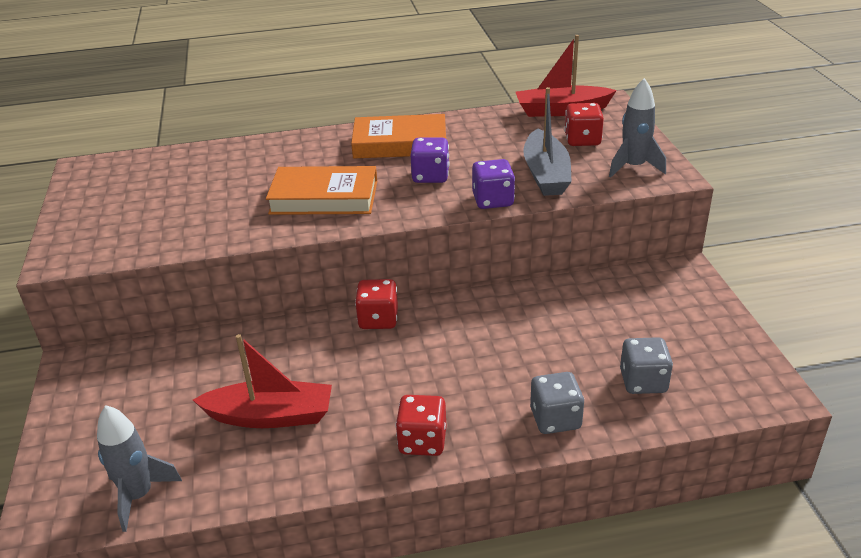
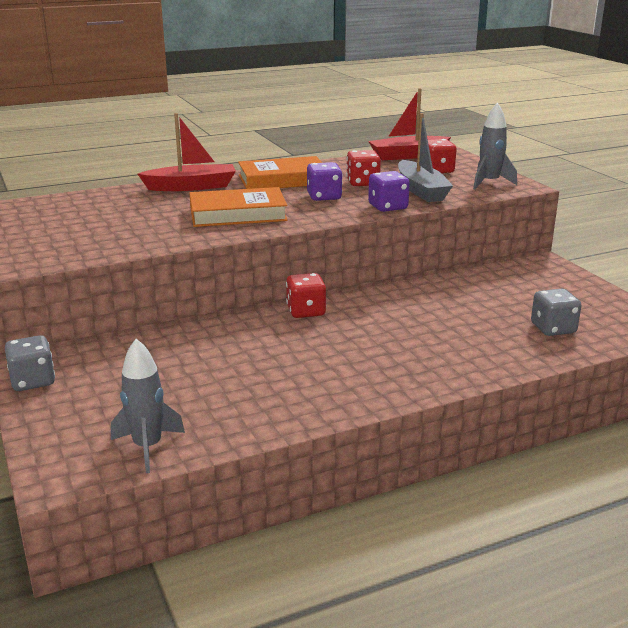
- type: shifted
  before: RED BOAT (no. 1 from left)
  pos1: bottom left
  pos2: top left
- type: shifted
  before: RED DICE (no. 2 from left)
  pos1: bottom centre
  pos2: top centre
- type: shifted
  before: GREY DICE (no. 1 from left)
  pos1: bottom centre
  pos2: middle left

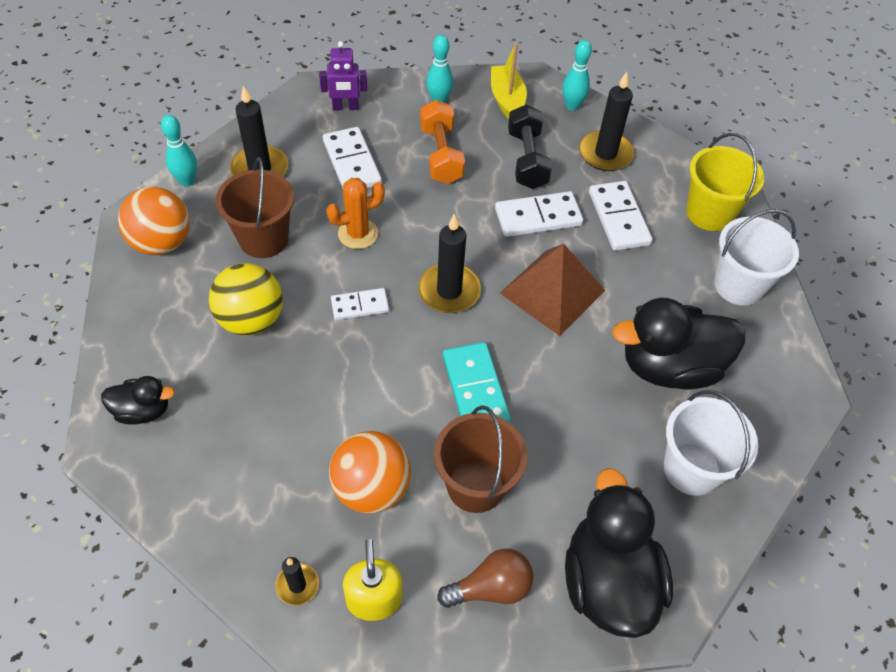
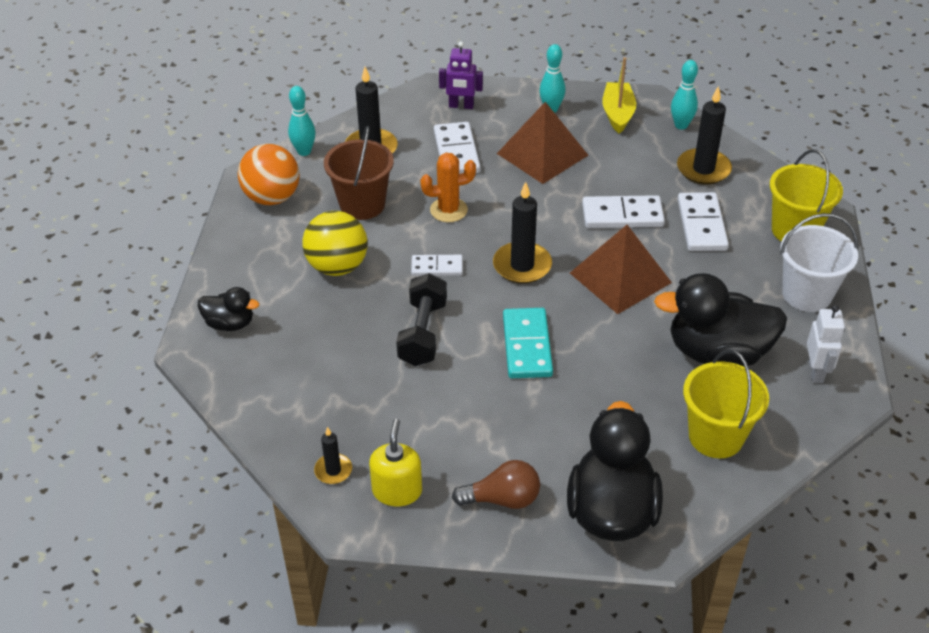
- type: gone
  before: ORANGE BALL (no. 2 from left)
  pos1: bottom centre
- type: gone
  before: BROWN BUCKET (no. 2 from left)
  pos1: bottom centre
- type: new
  after: WHITE ROBOT
  pos2: middle right
- type: shifted
  before: BLACK DUMBBELL
  pos1: top centre
  pos2: centre
- type: swapped
  before: ORANGE DUMBBELL
  after: BROWN PYRAMID (no. 1 from left)
  pos1: top centre
  pos2: top centre
- type: repainted
  before: WHITE BUCKET (no. 1 from left)
  after: YELLOW BUCKET (no. 1 from left)
  pos1: middle right
  pos2: middle right

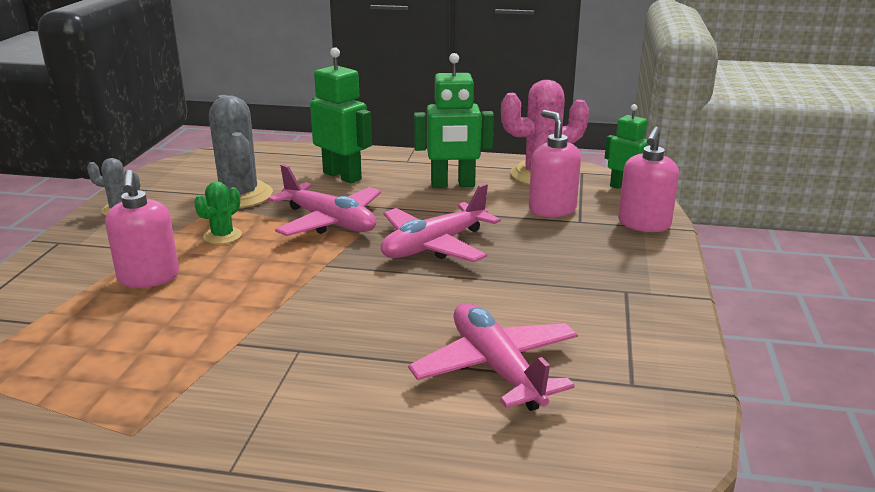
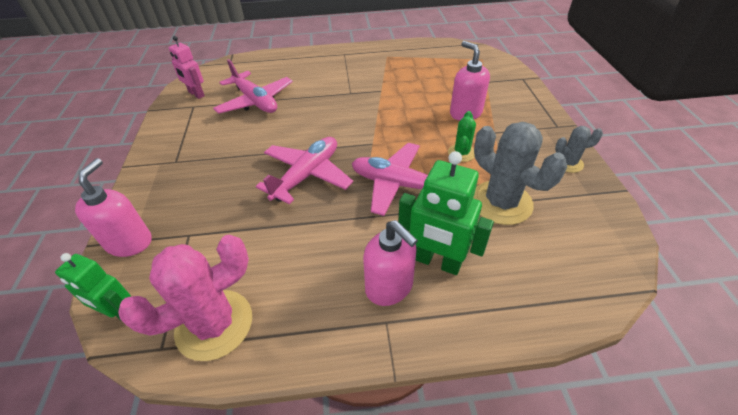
- type: gone
  before: GREEN ROBOT (no. 2 from left)
  pos1: top centre
- type: new
  after: PINK ROBOT
  pos2: top left
- type: shifted
  before: PINK SOAP DISPENSER (no. 2 from left)
  pos1: top centre
  pos2: centre

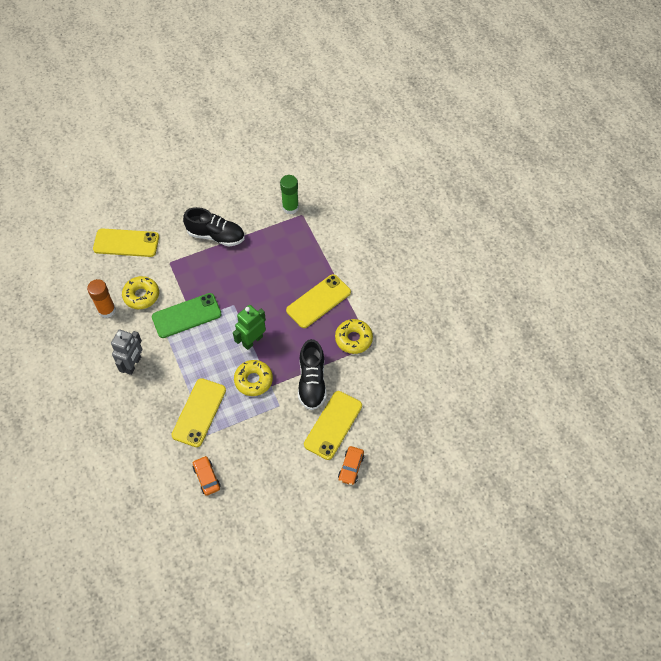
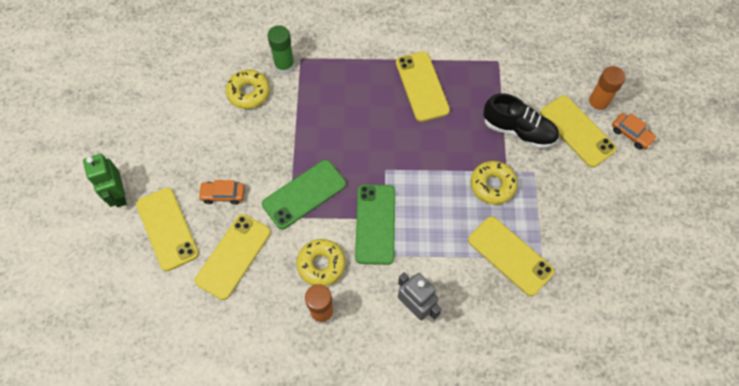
- type: gone
  before: BLACK SHOE (no. 1 from left)
  pos1: middle left
- type: new
  after: YELLOW PHONE (no. 1 from left)
  pos2: middle left
- type: new
  after: GREEN PHONE (no. 1 from left)
  pos2: centre
- type: new
  after: ORANGE GLUE STICK (no. 2 from left)
  pos2: top right
- type: shifted
  before: ORANGE CAR (no. 1 from left)
  pos1: bottom left
  pos2: middle left
- type: shifted
  before: GREEN ROBOT
  pos1: centre
  pos2: middle left
- type: shifted
  before: YELLOW DONUT (no. 3 from left in the first image)
  after: YELLOW DONUT (no. 1 from left)
  pos1: centre
  pos2: top centre

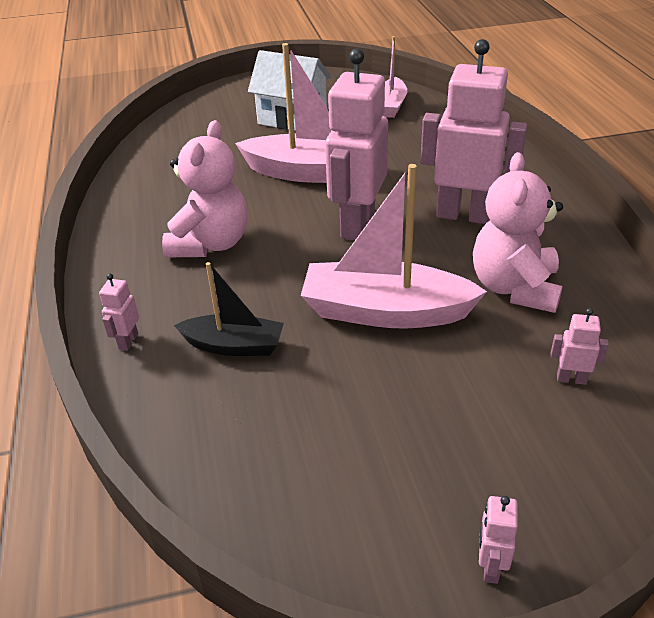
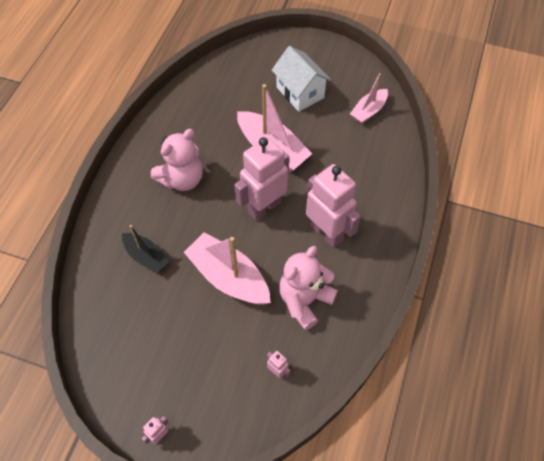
- type: gone
  before: PINK ROBOT (no. 1 from left)
  pos1: middle left

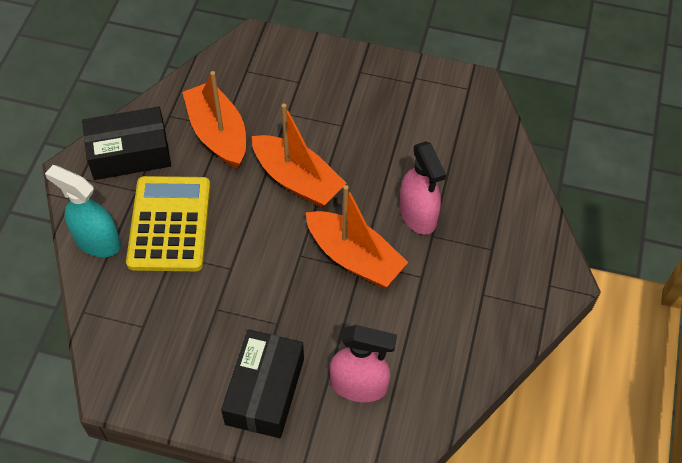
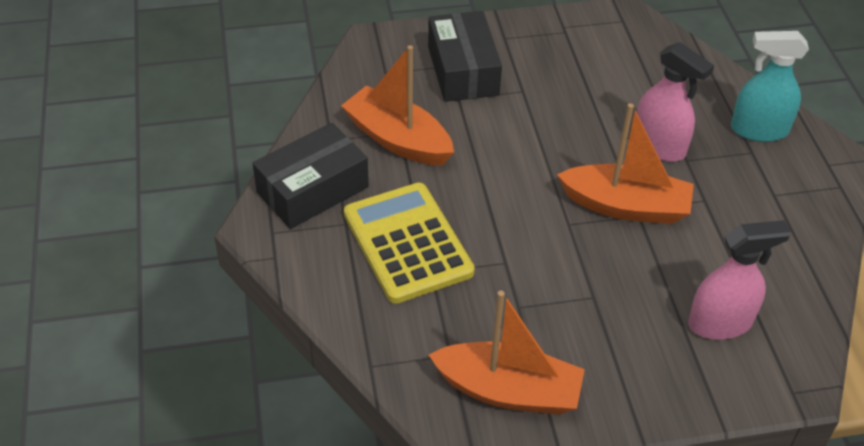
- type: shifted
  before: TURQUOISE SPRAY BOTTLE
  pos1: middle left
  pos2: top right
- type: shifted
  before: BLACK BOX (no. 2 from left)
  pos1: bottom centre
  pos2: top centre
- type: shifted
  before: ORANGE BOAT (no. 2 from left)
  pos1: centre
  pos2: bottom centre

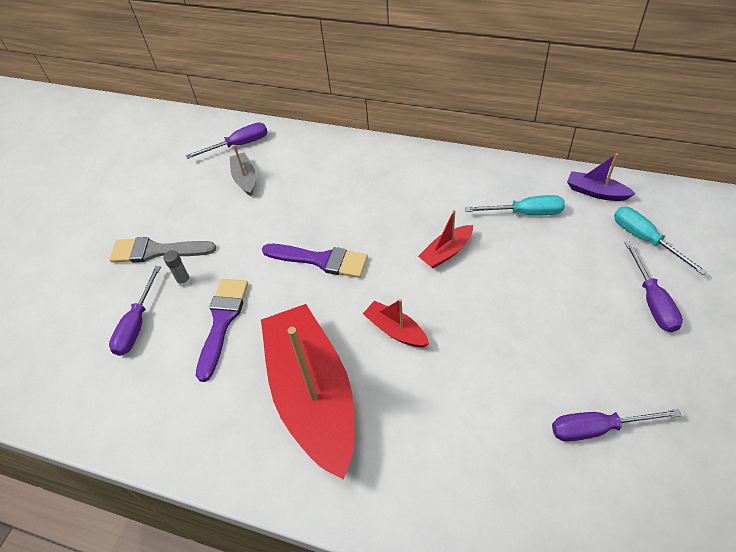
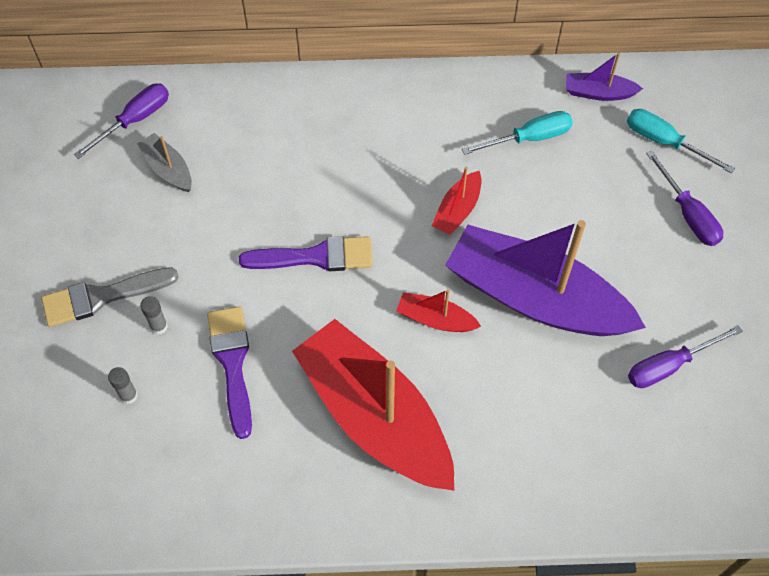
- type: new
  after: PURPLE BOAT (no. 1 from left)
  pos2: middle right
- type: swapped
  before: PURPLE SCREWDRIVER (no. 1 from left)
  after: GREY GLUE STICK (no. 1 from left)
  pos1: middle left
  pos2: bottom left

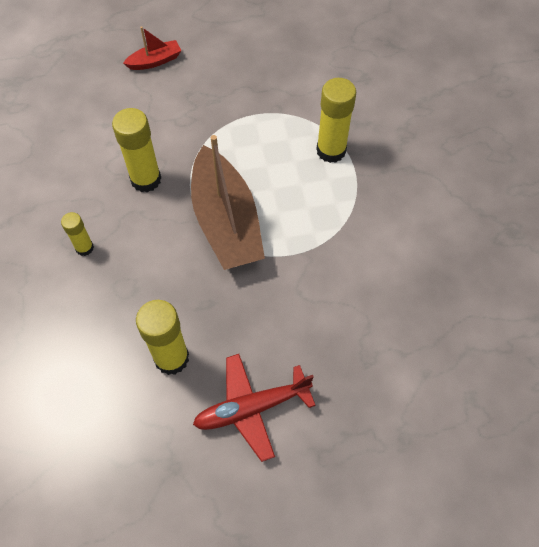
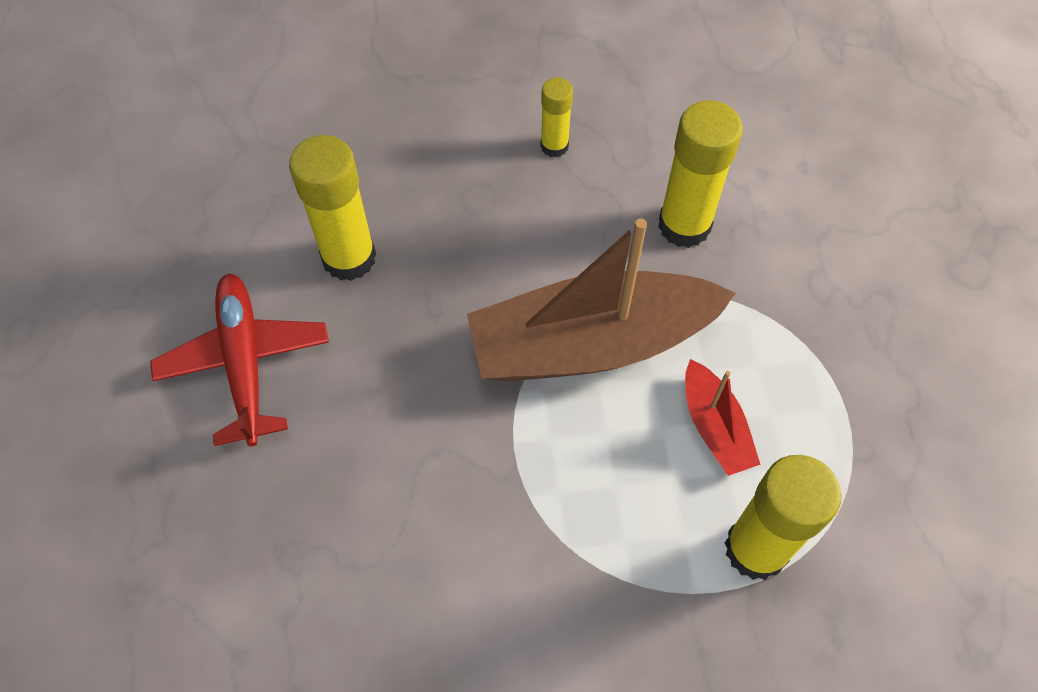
- type: shifted
  before: RED BOAT
  pos1: top left
  pos2: middle right

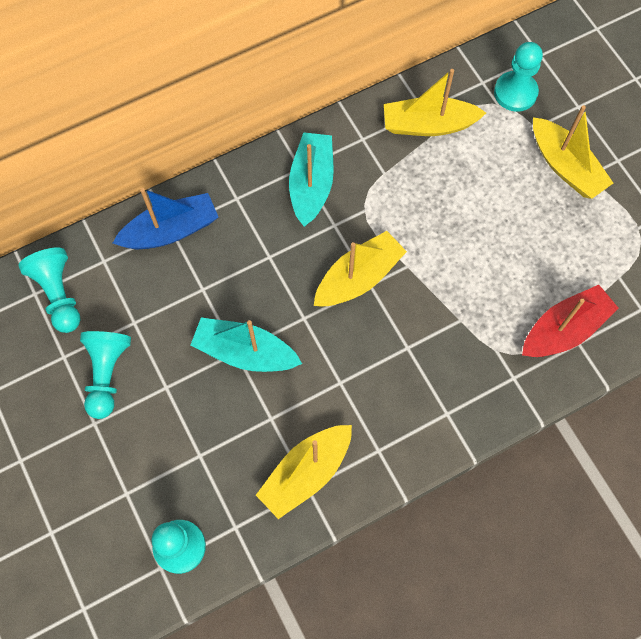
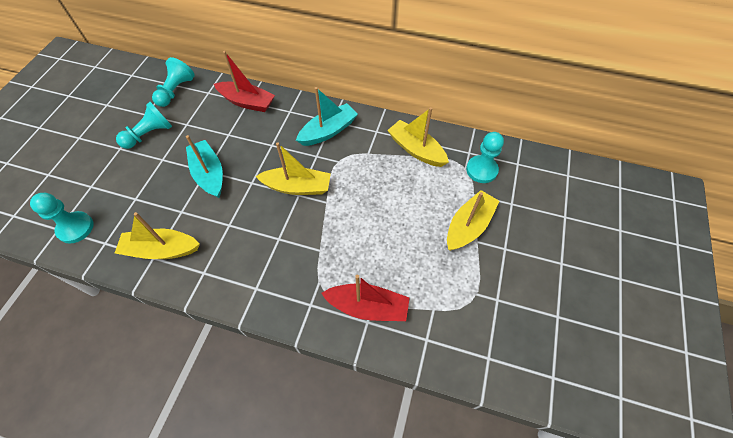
- type: repainted
  before: BLUE BOAT
  after: RED BOAT (no. 1 from left)
  pos1: middle left
  pos2: top left
- type: rotated
  before: YELLOW BOAT (no. 4 from left)
  pos1: top right
  pos2: centre
  turn: -150

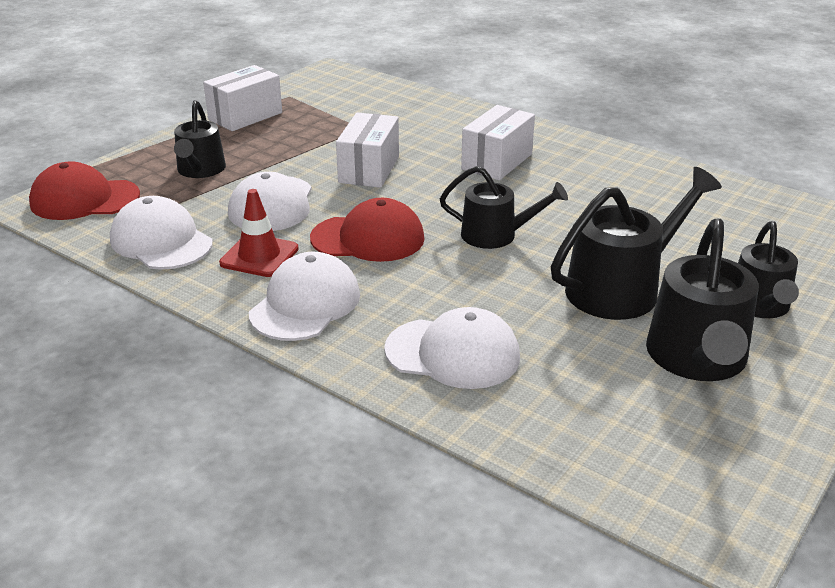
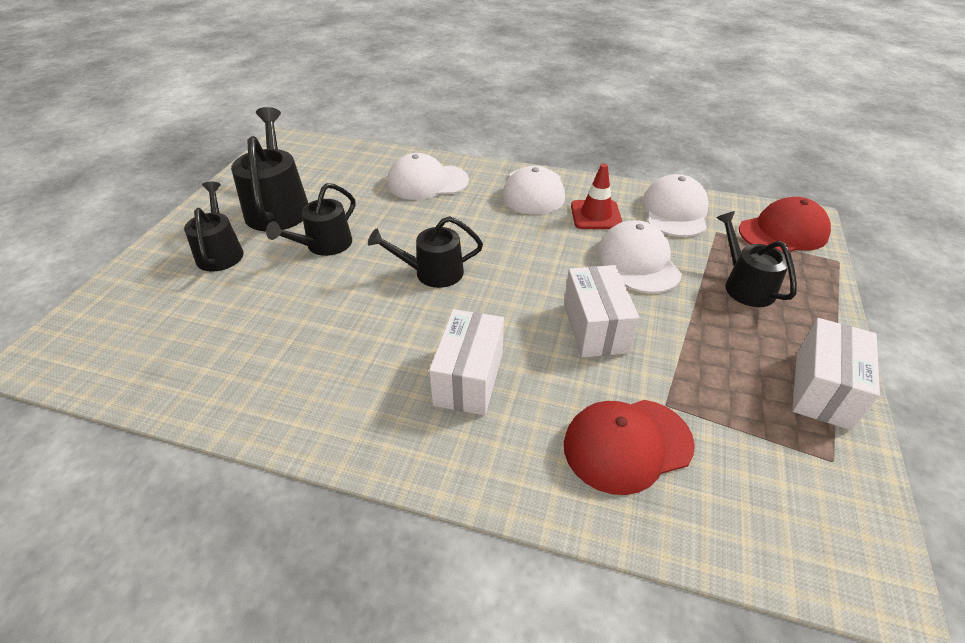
- type: shifted
  before: RED CAP (no. 2 from left in the first image)
  after: RED CAP (no. 1 from left)
  pos1: centre
  pos2: bottom centre
- type: rotated
  before: WHITE CAP (no. 1 from left in the first image)
  pos1: middle left
  pos2: top right
  turn: -105
- type: scaled
  before: BLACK WATERING CAN (no. 3 from left)
  pos1: middle right
  pos2: middle left
  scale: 0.65

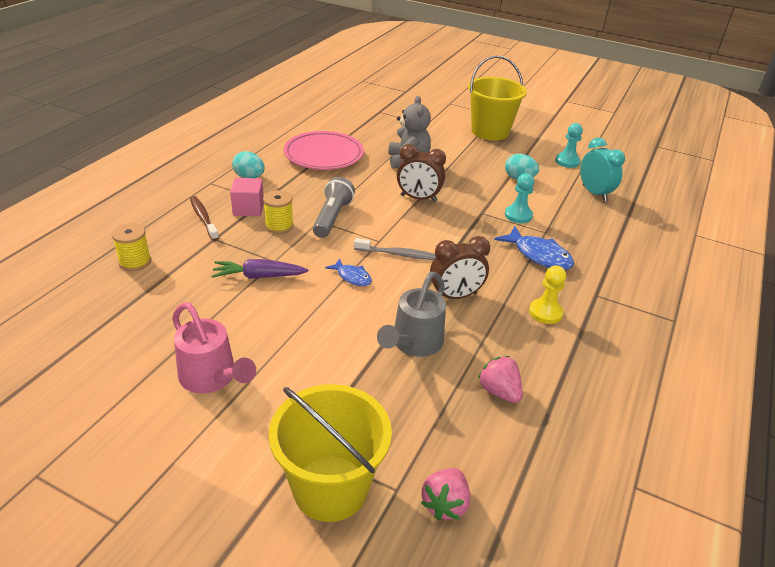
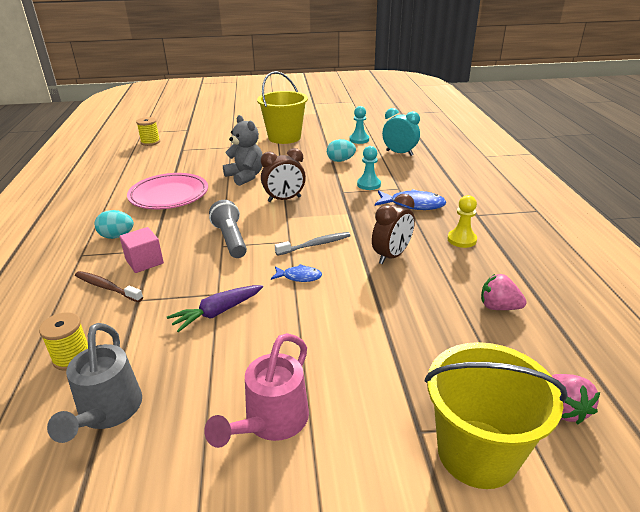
- type: shifted
  before: YELLOW SPOOL (no. 2 from left)
  pos1: centre
  pos2: top left
- type: shifted
  before: GREY WATERING CAN
  pos1: centre
  pos2: bottom left
- type: rotated
  before: PINK WATERING CAN
  pos1: middle left
  pos2: bottom centre
  turn: 105

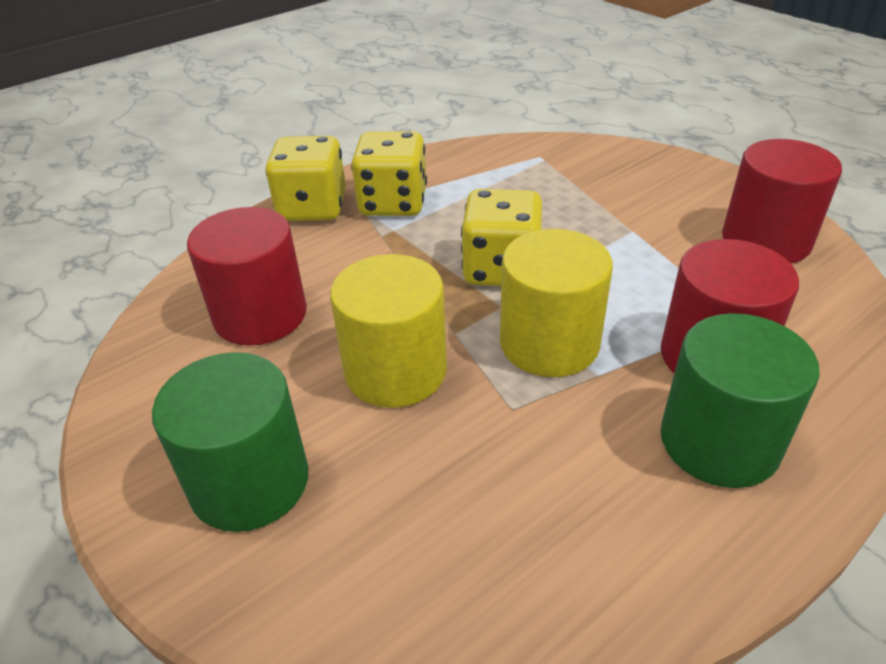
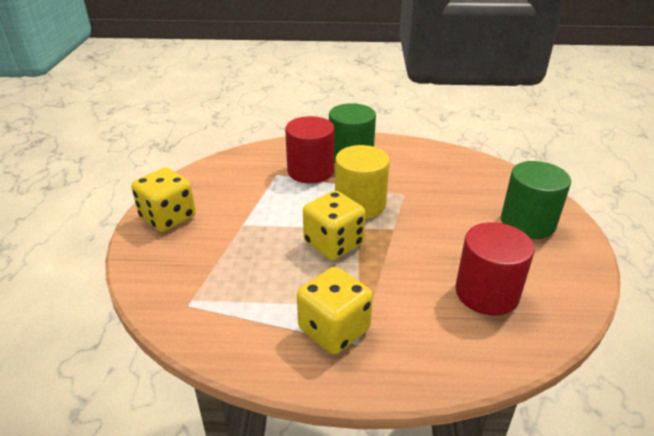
- type: gone
  before: YELLOW CYLINDER (no. 1 from left)
  pos1: centre
- type: gone
  before: RED CYLINDER (no. 3 from left)
  pos1: top right
- type: shifted
  before: YELLOW DICE (no. 1 from left)
  pos1: top centre
  pos2: middle left

